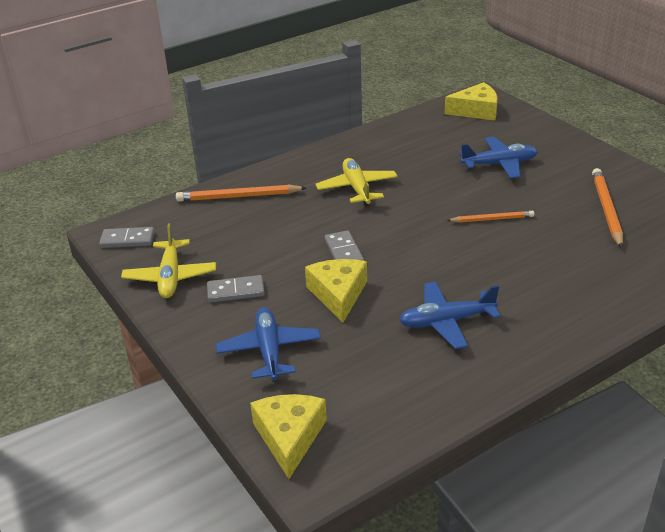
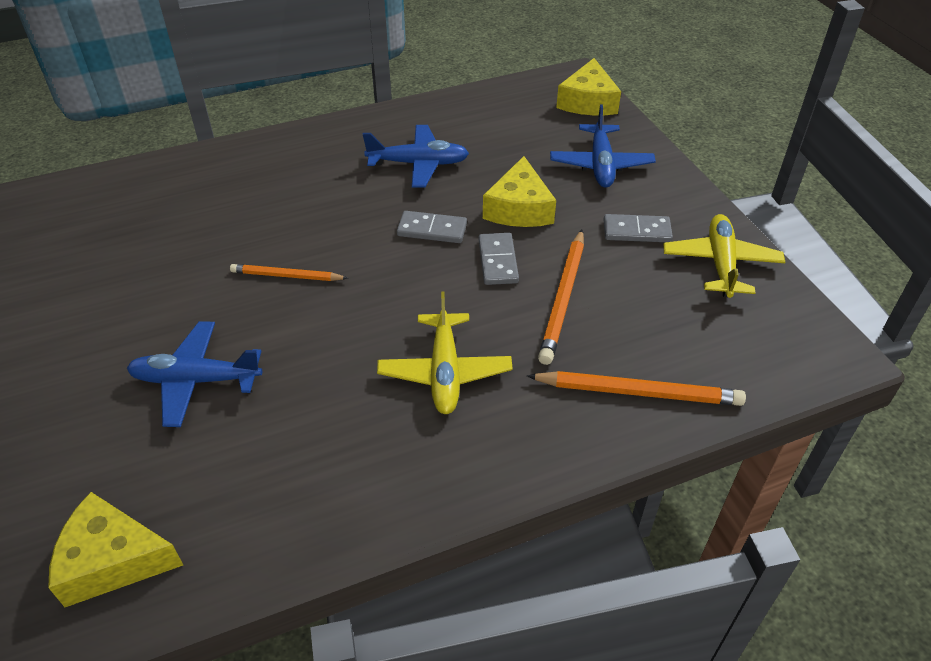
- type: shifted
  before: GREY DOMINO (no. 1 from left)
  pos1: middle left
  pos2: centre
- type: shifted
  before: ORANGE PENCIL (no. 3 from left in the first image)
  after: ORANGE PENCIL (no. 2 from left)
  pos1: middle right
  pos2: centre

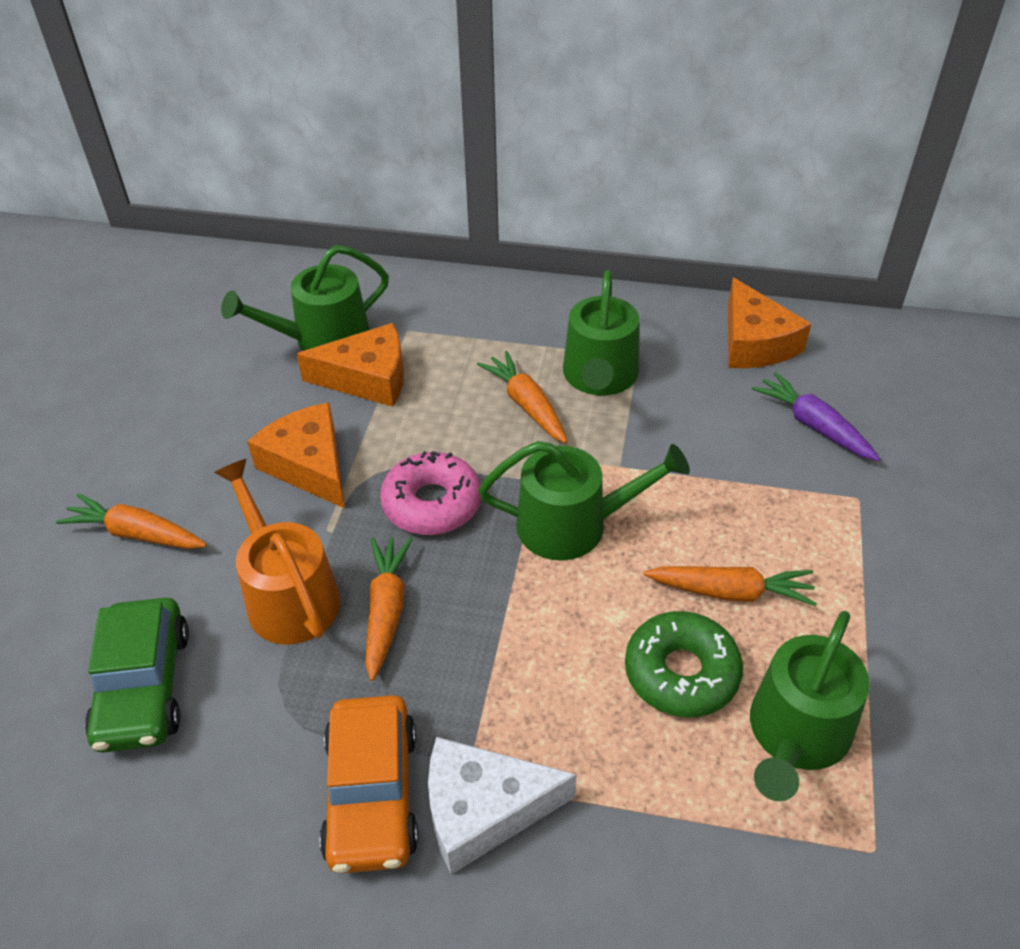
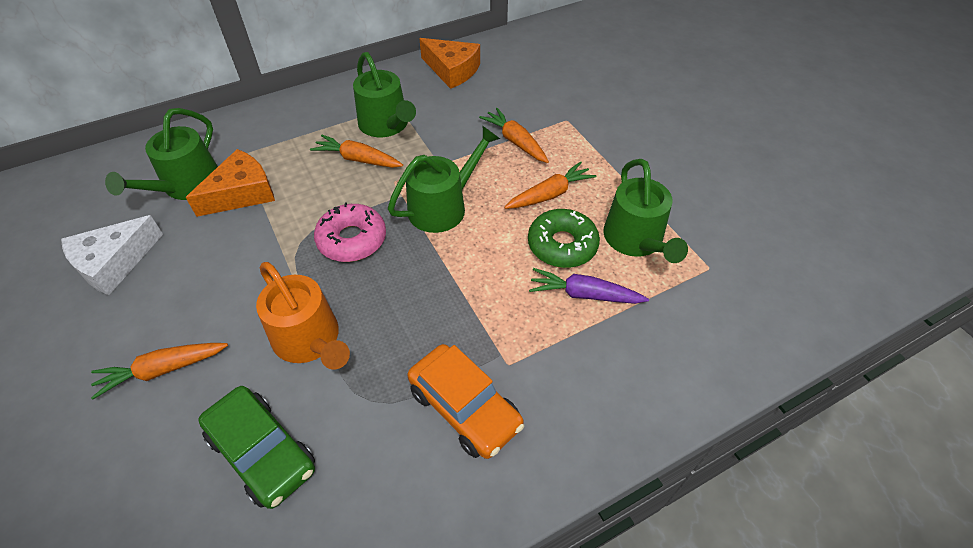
- type: gone
  before: ORANGE CHEESE (no. 1 from left)
  pos1: middle left
- type: shifted
  before: ORANGE CARROT (no. 2 from left in the first image)
  after: ORANGE CARROT (no. 3 from left)
  pos1: centre
  pos2: top centre
- type: shifted
  before: WHITE CHEESE
  pos1: bottom centre
  pos2: middle left
- type: shifted
  before: PURPLE CARROT
  pos1: middle right
  pos2: centre
- type: rotated
  before: ORANGE WATERING CAN
  pos1: middle left
  pos2: middle left
  turn: -150

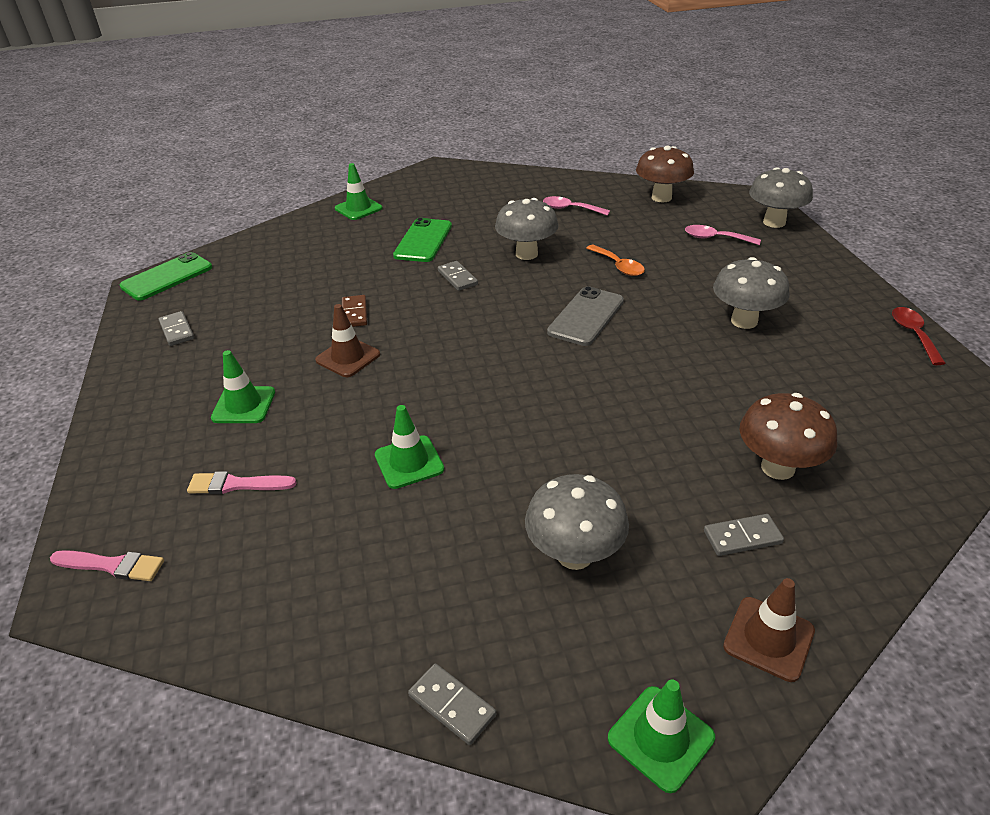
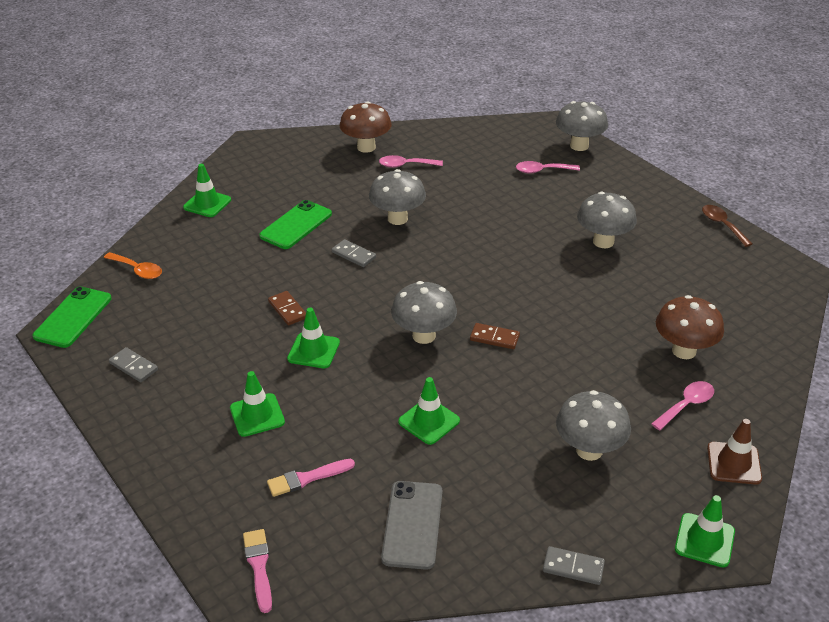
- type: new
  after: GREY MUSHROOM (no. 2 from left)
  pos2: centre
- type: new
  after: BROWN DOMINO (no. 2 from left)
  pos2: centre
- type: shifted
  before: GREY PHONE
  pos1: centre
  pos2: bottom centre
- type: shifted
  before: ORANGE SPOON
  pos1: top centre
  pos2: middle left
- type: shifted
  before: BROWN MUSHROOM (no. 1 from left)
  pos1: top right
  pos2: top centre
- type: swapped
  before: GREY DOMINO (no. 4 from left)
  after: PINK SPOON (no. 3 from left)
  pos1: middle right
  pos2: middle right
- type: repainted
  before: BROWN TRAFFIC CONE (no. 1 from left)
  after: GREEN TRAFFIC CONE (no. 3 from left)
  pos1: centre
  pos2: centre
- type: repainted
  before: RED SPOON
  after: BROWN SPOON
  pos1: middle right
  pos2: middle right
- type: rotated
  before: PINK BRUSH (no. 1 from left)
  pos1: bottom left
  pos2: bottom left
  turn: -90
- type: rotated
  before: GREEN PHONE (no. 2 from left)
  pos1: top centre
  pos2: centre
  turn: 45

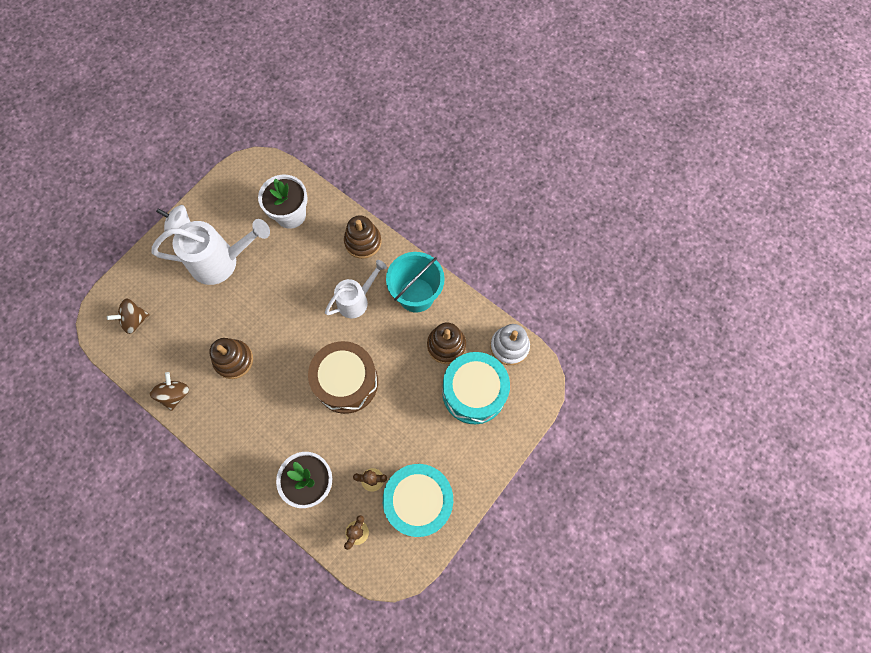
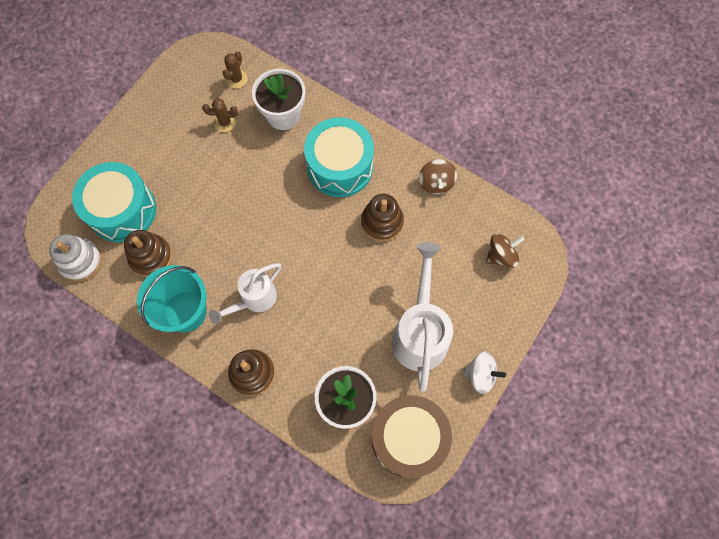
- type: shifted
  before: BROWN DRUM
  pos1: centre
  pos2: bottom centre
- type: shifted
  before: TURQUOISE DRUM (no. 1 from left in the first image)
  after: TURQUOISE DRUM (no. 2 from left)
  pos1: bottom centre
  pos2: top centre
- type: rotated
  before: WHITE WATERING CAN (no. 1 from left in the first image)
  pos1: middle left
  pos2: centre
  turn: 105

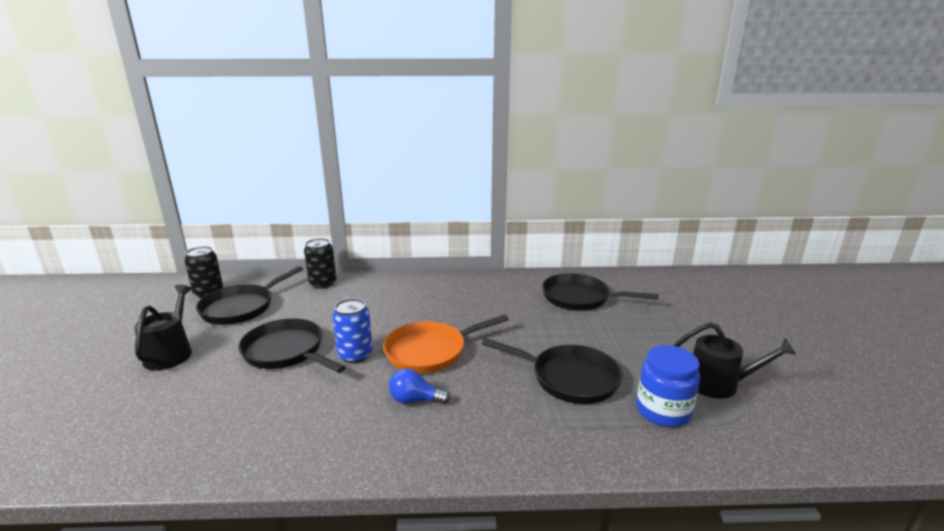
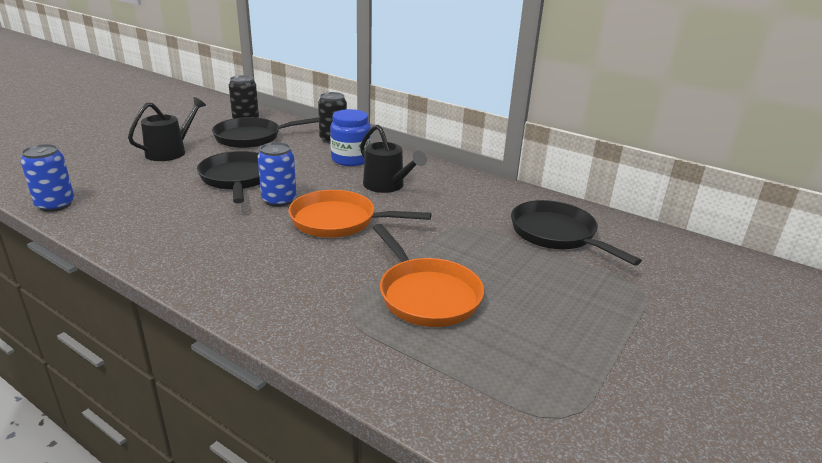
- type: gone
  before: BLUE LIGHT BULB
  pos1: bottom centre
- type: new
  after: BLUE CAN (no. 1 from left)
  pos2: middle left
- type: shifted
  before: BLUE JAR
  pos1: bottom right
  pos2: top centre
- type: shifted
  before: BLACK WATERING CAN (no. 2 from left)
  pos1: bottom right
  pos2: centre
- type: repainted
  before: BLACK PAN (no. 3 from left)
  after: ORANGE PAN (no. 2 from left)
  pos1: bottom centre
  pos2: centre

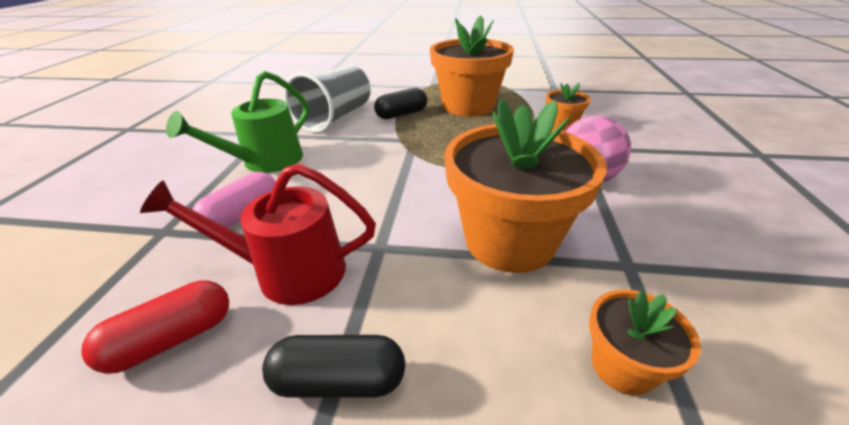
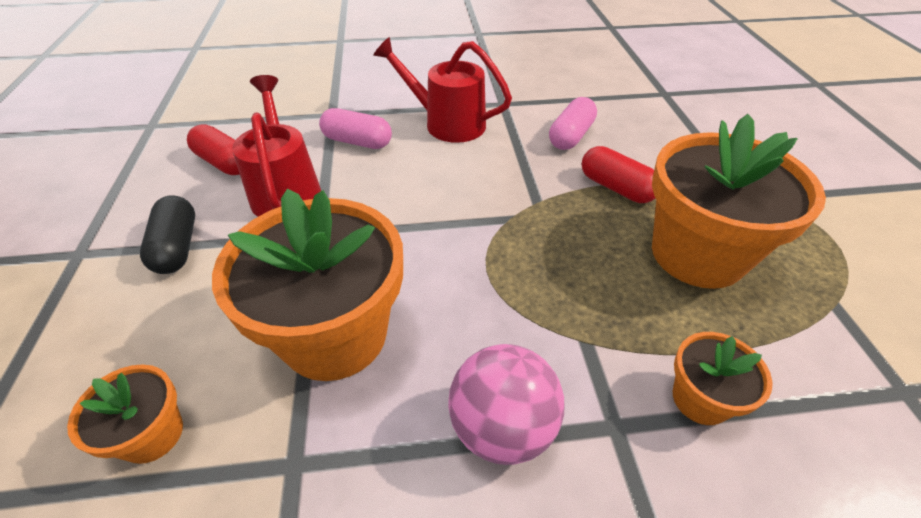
- type: swapped
  before: GREY CUP
  after: PINK CAPSULE (no. 2 from left)
  pos1: top centre
  pos2: top centre
- type: repainted
  before: GREEN WATERING CAN
  after: RED WATERING CAN (no. 2 from left)
  pos1: top left
  pos2: top centre
- type: repainted
  before: BLACK CAPSULE (no. 2 from left)
  after: RED CAPSULE (no. 2 from left)
  pos1: top centre
  pos2: middle right

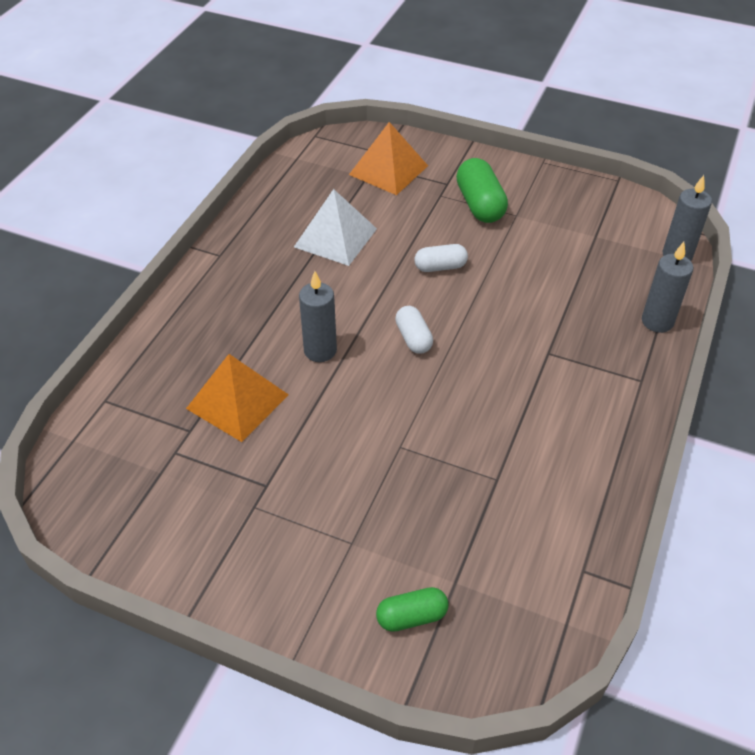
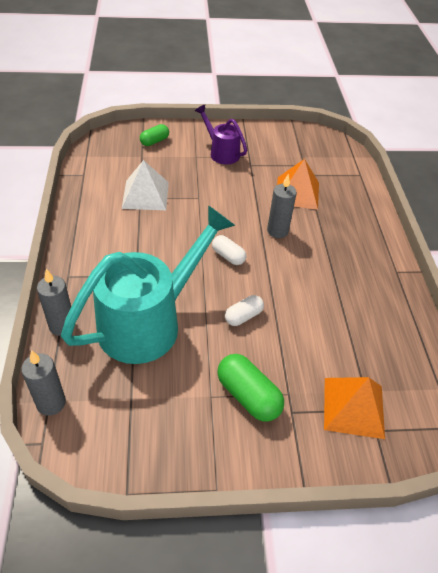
- type: new
  after: TURQUOISE WATERING CAN
  pos2: centre
- type: new
  after: PURPLE WATERING CAN
  pos2: top centre
- type: shifted
  before: WHITE PYRAMID
  pos1: top centre
  pos2: top left

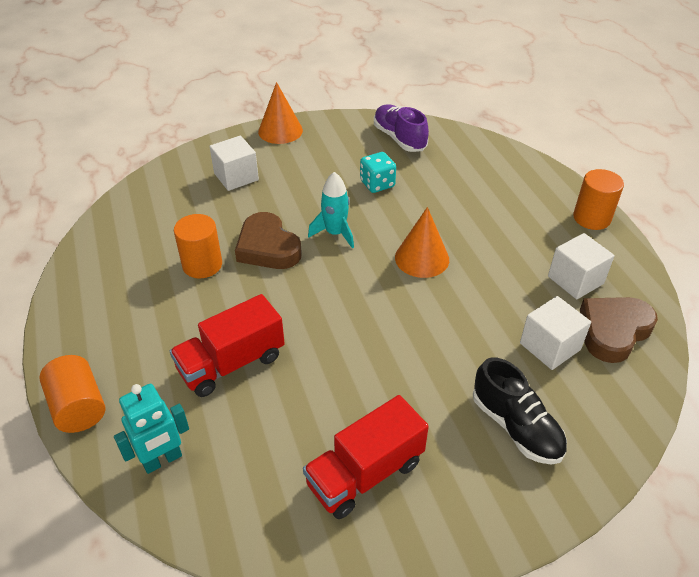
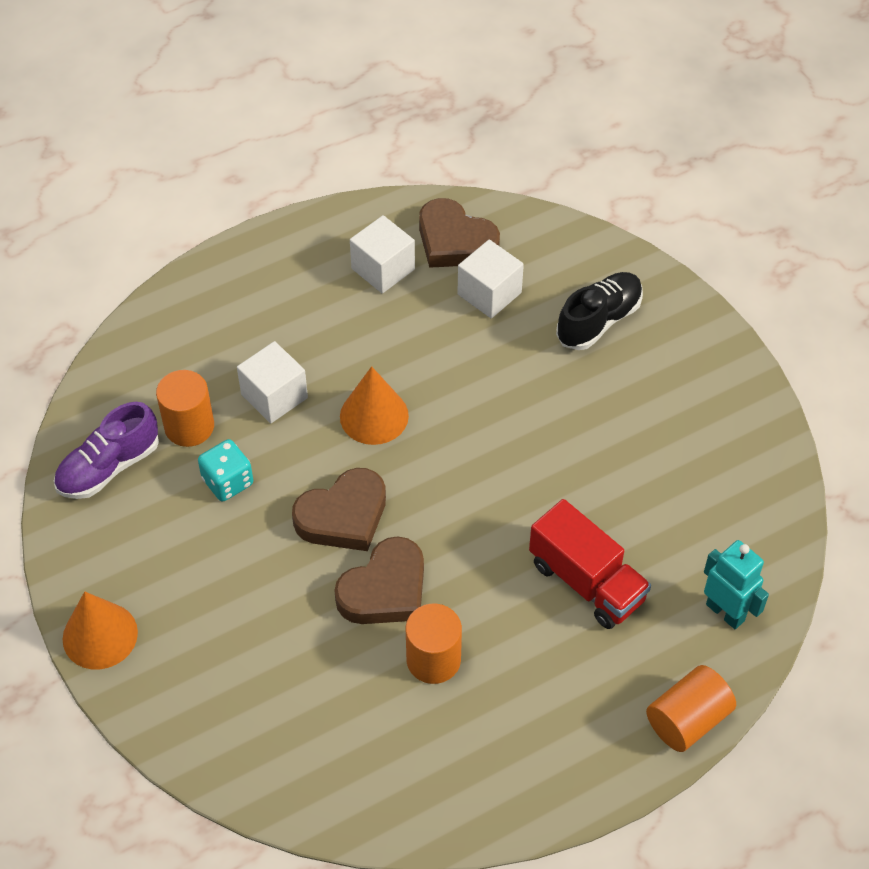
- type: gone
  before: RED TRUCK (no. 2 from left)
  pos1: bottom centre
- type: shifted
  before: WHITE CUBE (no. 1 from left)
  pos1: top centre
  pos2: middle left
- type: shifted
  before: ORANGE CYLINDER (no. 3 from left in the first image)
  after: ORANGE CYLINDER (no. 1 from left)
  pos1: middle right
  pos2: middle left
- type: swapped
  before: TURQUOISE ROCKET
  after: BROWN HEART (no. 1 from left)
  pos1: centre
  pos2: centre

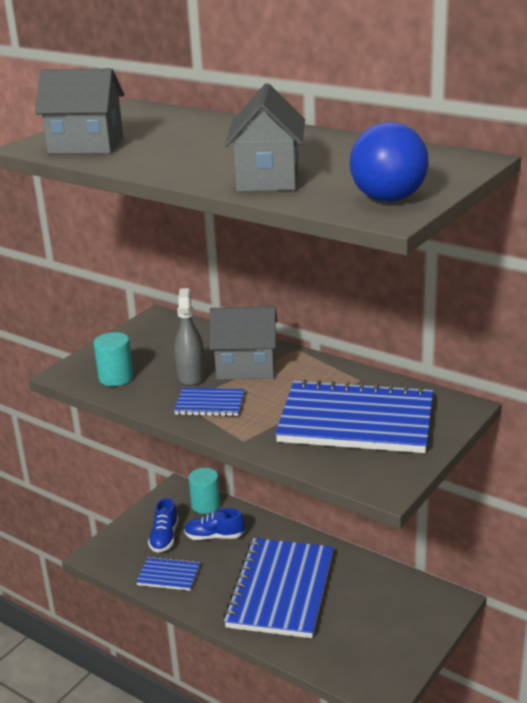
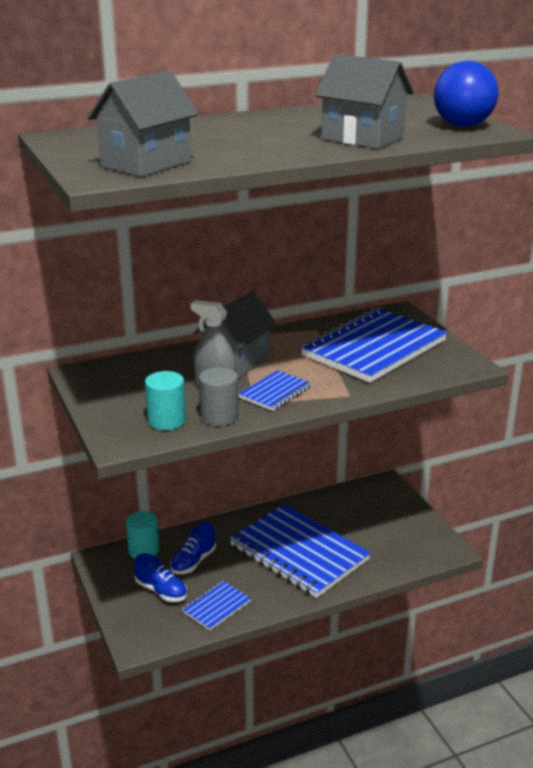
- type: new
  after: GREY CYLINDER
  pos2: centre

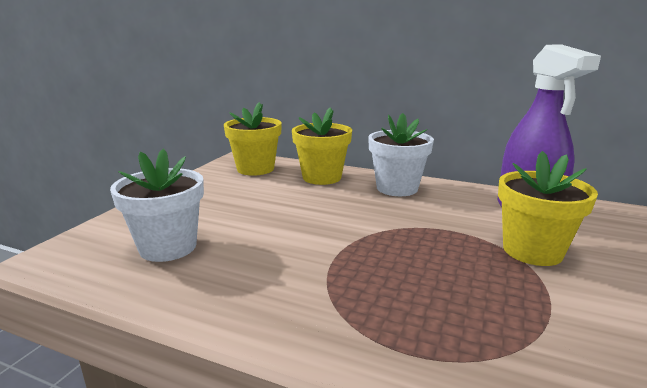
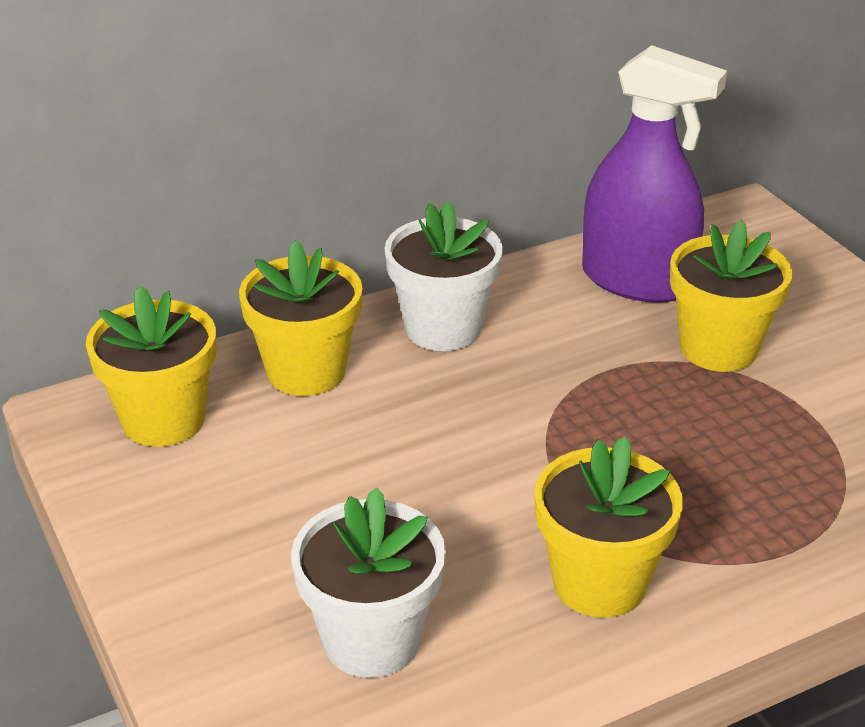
- type: new
  after: YELLOW FLOWER POT (no. 3 from left)
  pos2: bottom right

